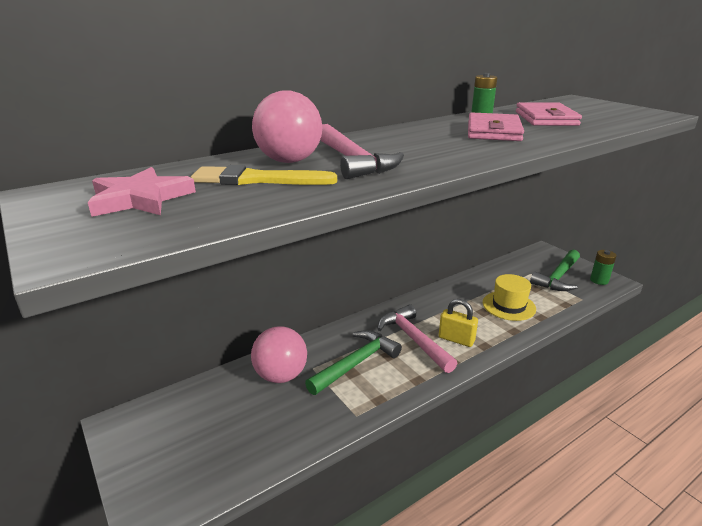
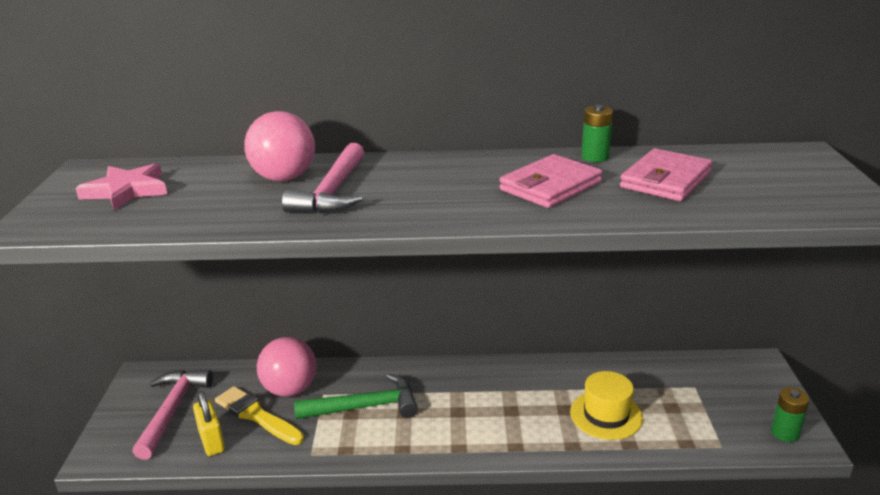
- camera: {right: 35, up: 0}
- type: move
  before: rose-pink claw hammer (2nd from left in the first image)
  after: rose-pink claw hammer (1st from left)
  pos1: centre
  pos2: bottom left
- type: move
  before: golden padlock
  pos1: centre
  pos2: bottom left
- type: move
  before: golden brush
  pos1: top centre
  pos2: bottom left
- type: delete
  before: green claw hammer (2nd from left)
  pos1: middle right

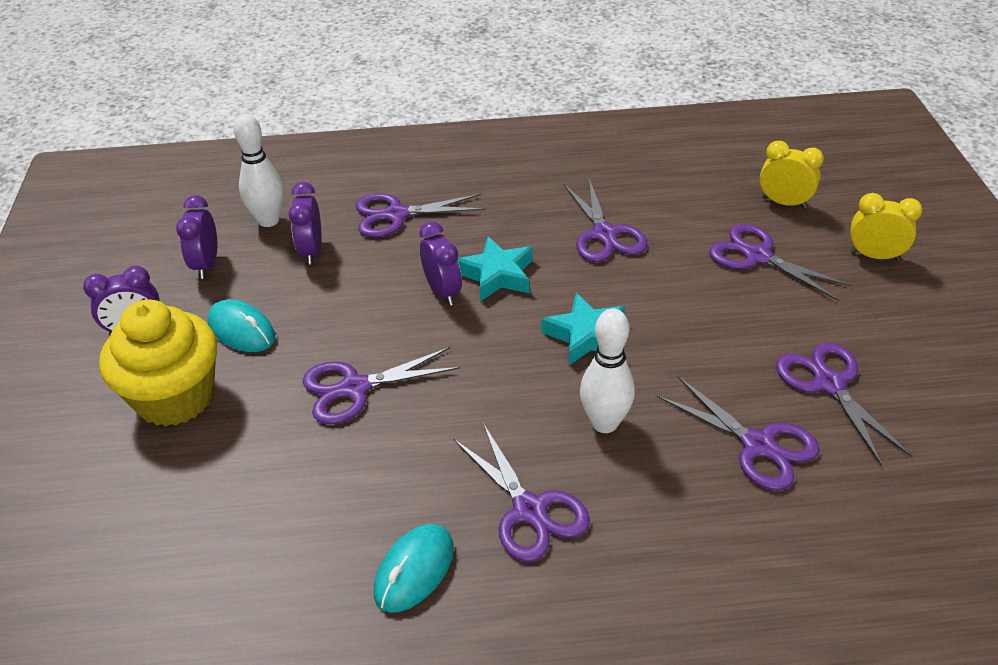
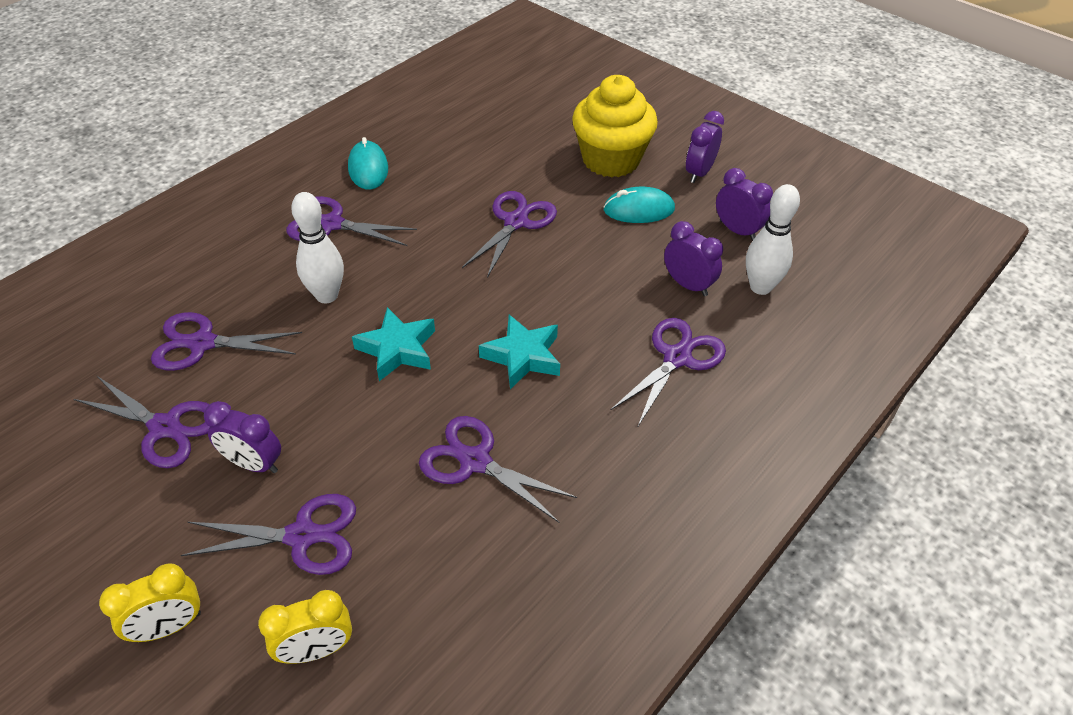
- camera: {right: 135, up: 5}
- type: move
  before: royal purple bedside clock (4th from left in the first image)
  after: royal purple bedside clock (1st from left)
  pos1: centre
  pos2: middle left

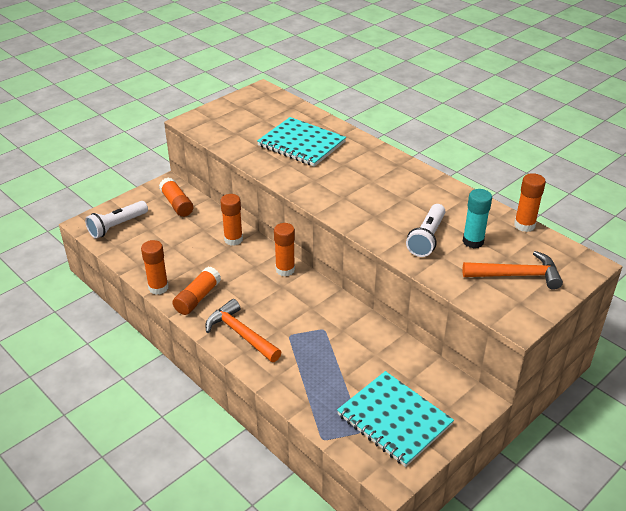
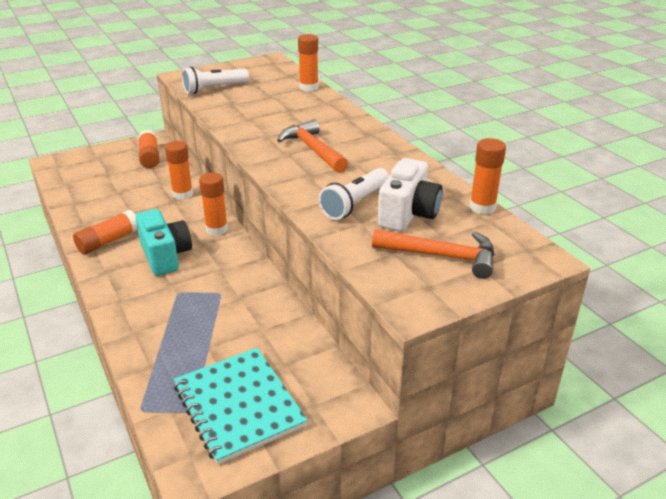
- camera: {right: 15, up: -5}
- type: insert
  after: turquoise photo camera
  pos2: middle left
- type: move
  before: snow-white flashlight (1st from left)
  pos1: middle left
  pos2: top left
- type: move
  before: orange-coloured claw hammer (1st from left)
  pos1: centre
  pos2: top centre
- type: move
  before: orange-coloured glue stick (1st from left in the first image)
  after: orange-coloured glue stick (5th from left)
  pos1: middle left
  pos2: top centre
- type: replace
  before: turquoise glue stick
  after: snow-white photo camera
  pos1: middle right
  pos2: centre
- type: delete
  before: turquoise notebook (1st from left)
  pos1: top centre

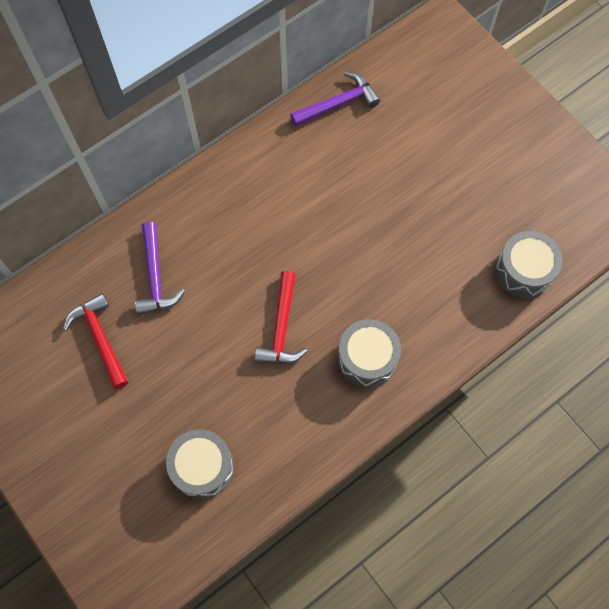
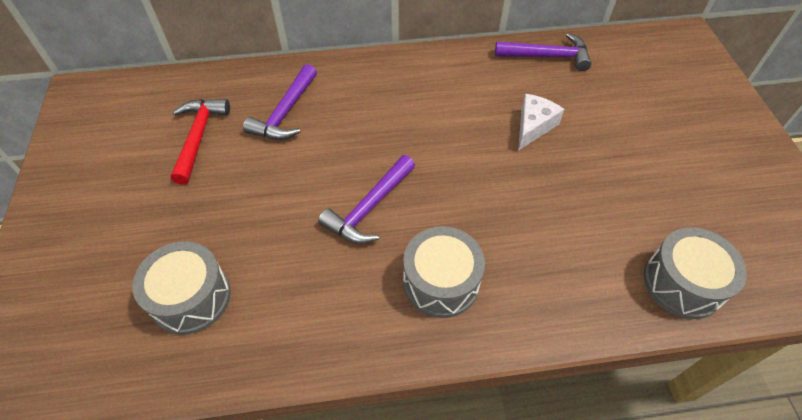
- camera: {right: 30, up: -15}
- type: recolor
  before: red claw hammer (2nd from left)
  after: royal purple claw hammer (2nd from left)
  pos1: centre
  pos2: centre
- type: insert
  after: snow-white cheese wedge
  pos2: top right

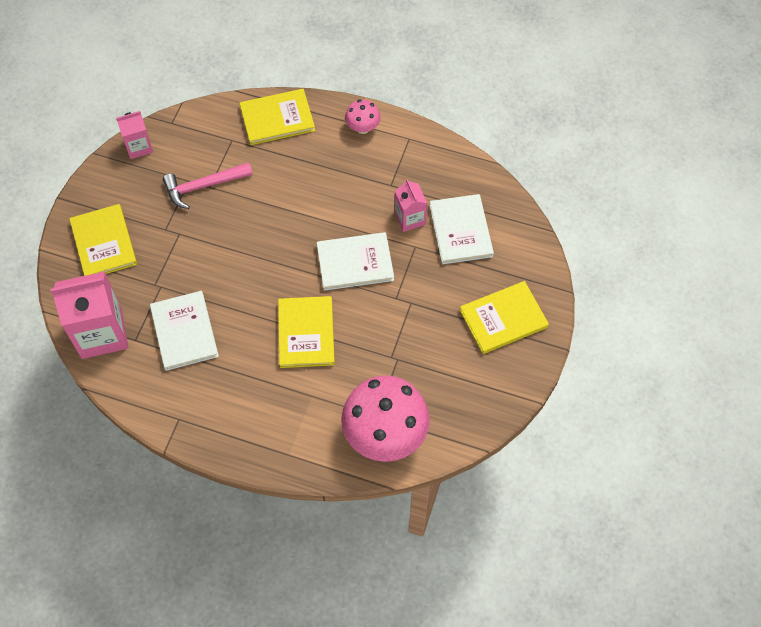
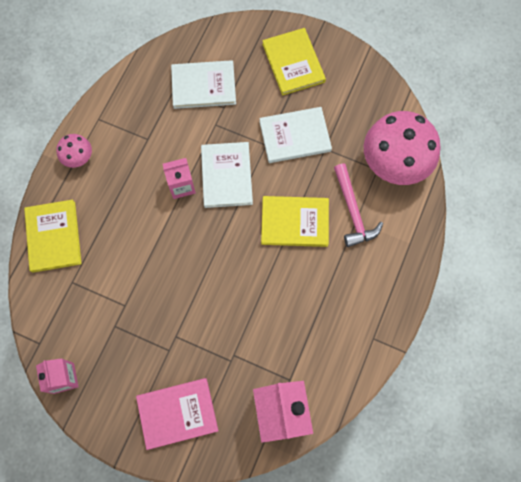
- camera: {right: -85, up: 10}
- type: recolor
  before: golden hardback (1st from left)
  after: rose-pink hardback
  pos1: middle left
  pos2: bottom centre
- type: move
  before: rose-pink milk carton (3rd from left in the first image)
  after: rose-pink milk carton (2nd from left)
  pos1: top centre
  pos2: centre
- type: move
  before: snow-white hardback (1st from left in the first image)
  after: snow-white hardback (3rd from left)
  pos1: middle left
  pos2: top centre
- type: move
  before: rose-pink claw hammer
  pos1: top left
  pos2: middle right

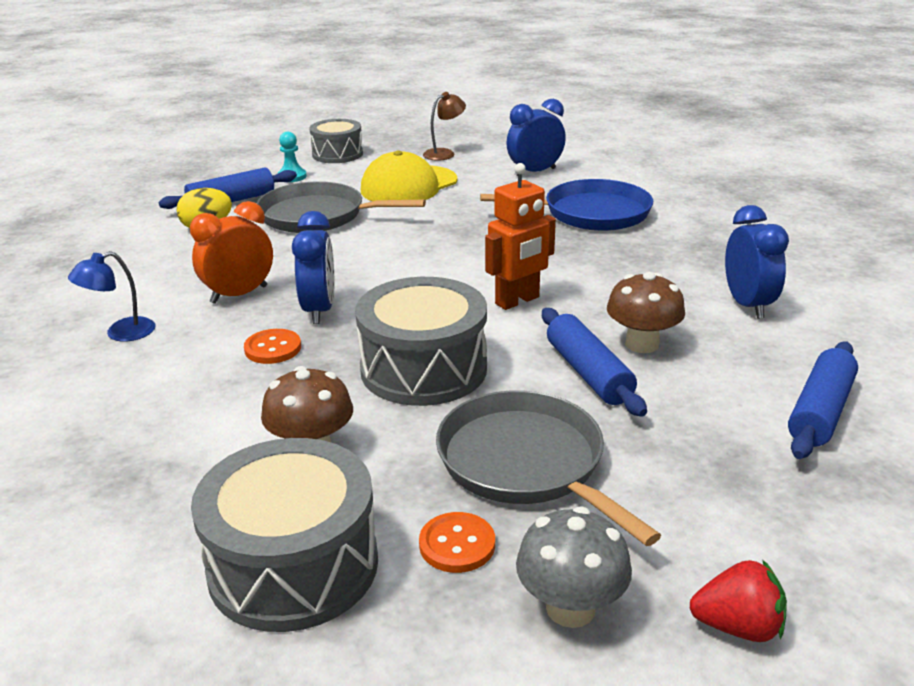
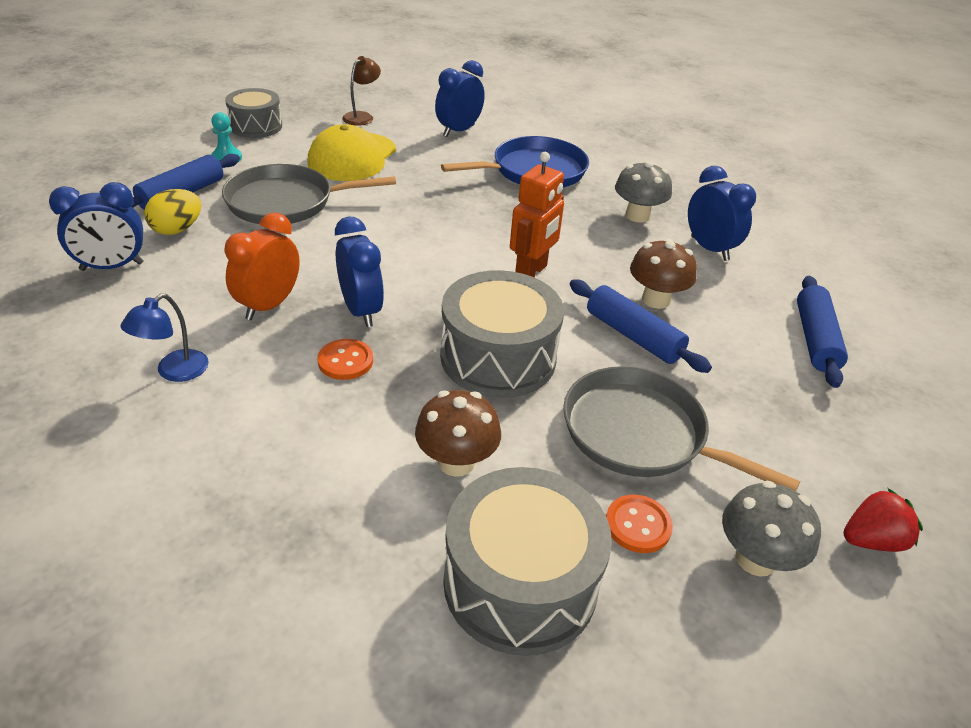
- camera: {right: -25, up: 10}
- type: insert
  after: cobalt bedside clock (1st from left)
  pos2: top left
- type: insert
  after: ash-grey fungus (1st from left)
  pos2: top centre

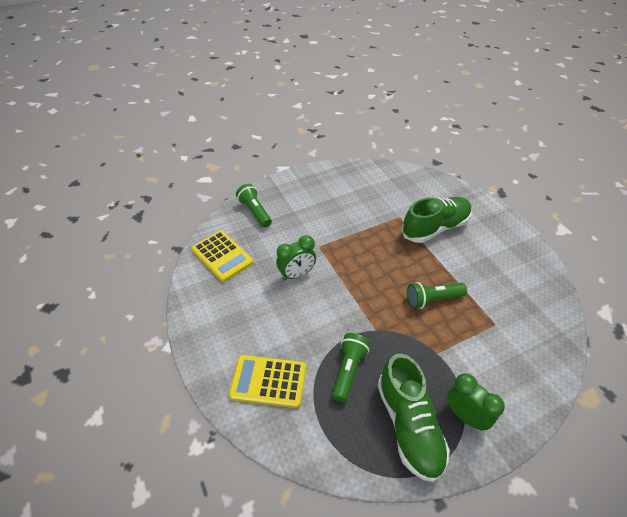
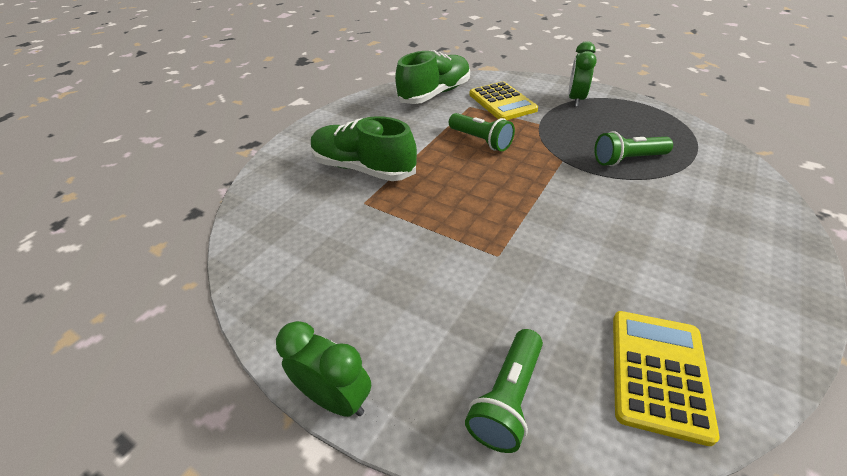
- camera: {right: -120, up: -5}
- type: move
  before: green bedside clock (1st from left)
  pos1: centre
  pos2: bottom centre
- type: move
  before: green sneaker (1st from left in the first image)
  after: green sneaker (2nd from left)
  pos1: bottom centre
  pos2: top centre
- type: move
  before: golden calculator (2nd from left in the first image)
  after: golden calculator (1st from left)
  pos1: bottom centre
  pos2: top centre

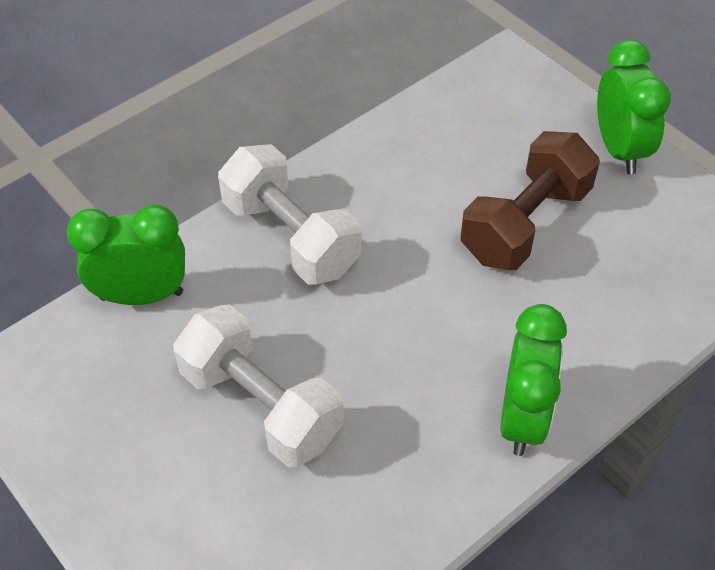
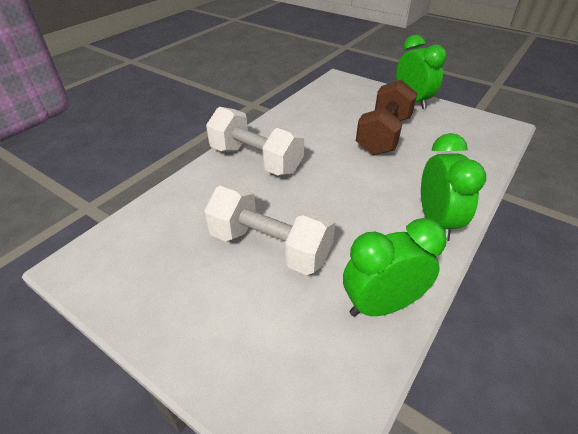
- camera: {right: -15, up: -10}
- type: move
  before: green bedside clock (1st from left)
  pos1: middle left
  pos2: middle right

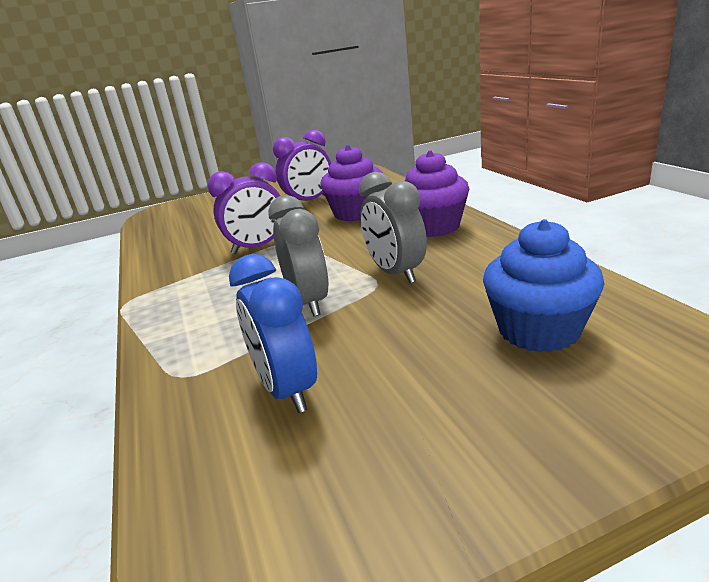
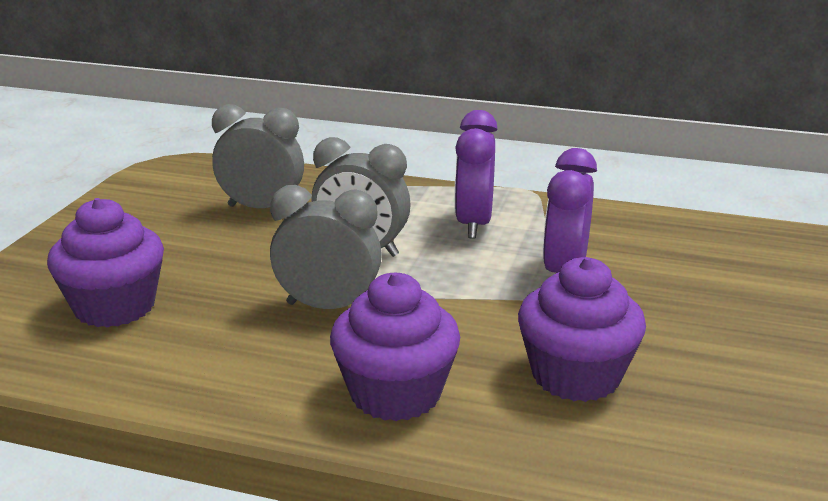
- camera: {right: 125, up: 0}
- type: recolor
  before: cobalt muffin
  after: royal purple muffin (1st from left)
  pos1: middle right
  pos2: middle left
- type: recolor
  before: cobalt bedside clock
  after: ash-grey bedside clock (1st from left)
  pos1: centre
  pos2: top left
- type: move
  before: royal purple bedside clock (2nd from left in the first image)
  after: royal purple bedside clock (1st from left)
  pos1: top centre
  pos2: centre

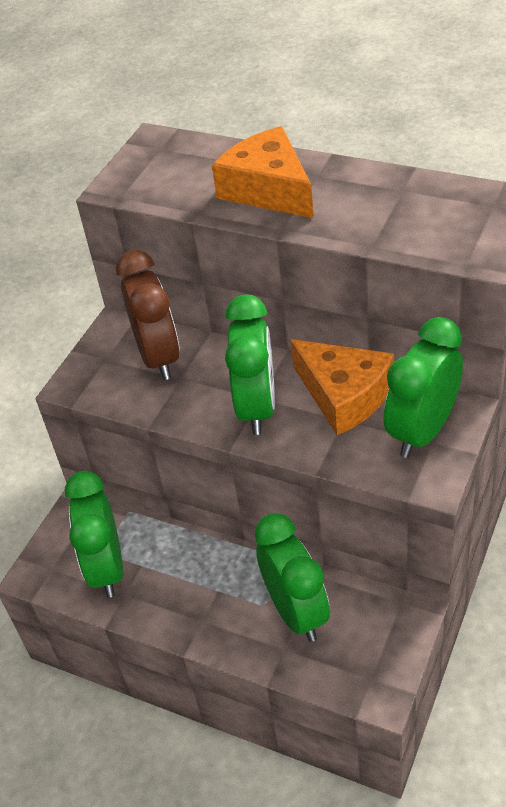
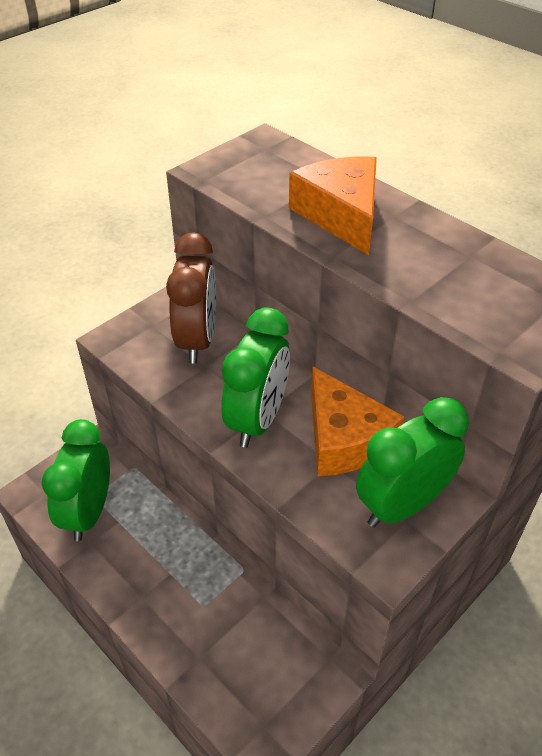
- camera: {right: 15, up: 0}
- type: delete
  before: green bedside clock (3rd from left)
  pos1: bottom centre

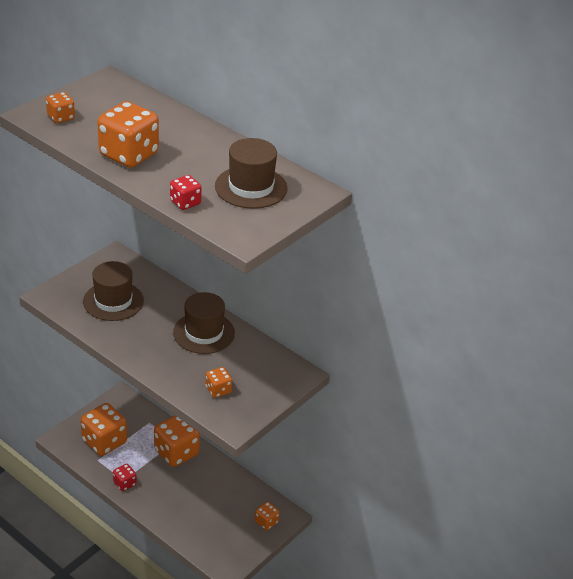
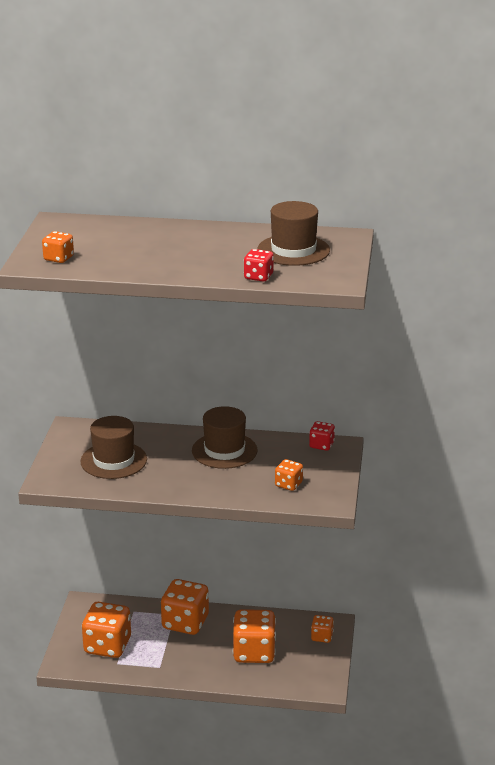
- camera: {right: -30, up: -10}
- type: move
  before: orange-coloured die (3rd from left in the first image)
  after: orange-coloured die (4th from left)
  pos1: top left
  pos2: bottom centre
- type: move
  before: red die (1st from left in the first image)
  after: red die (2nd from left)
  pos1: bottom left
  pos2: centre

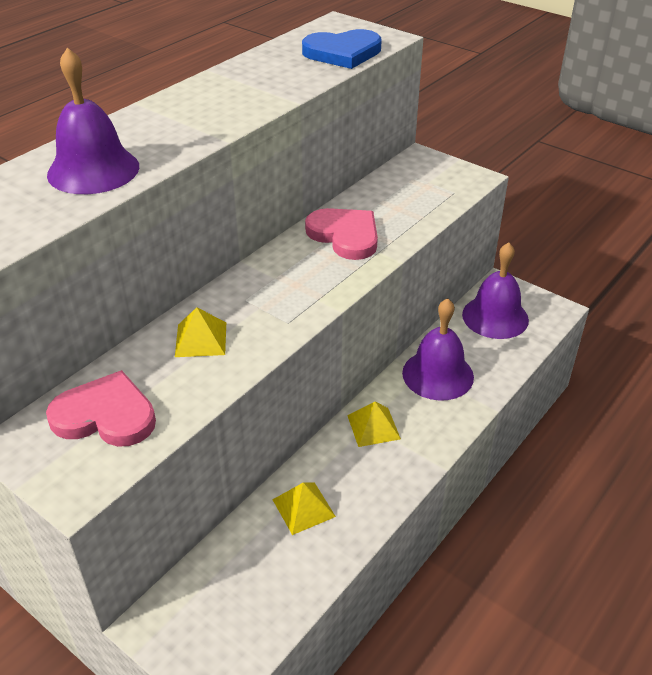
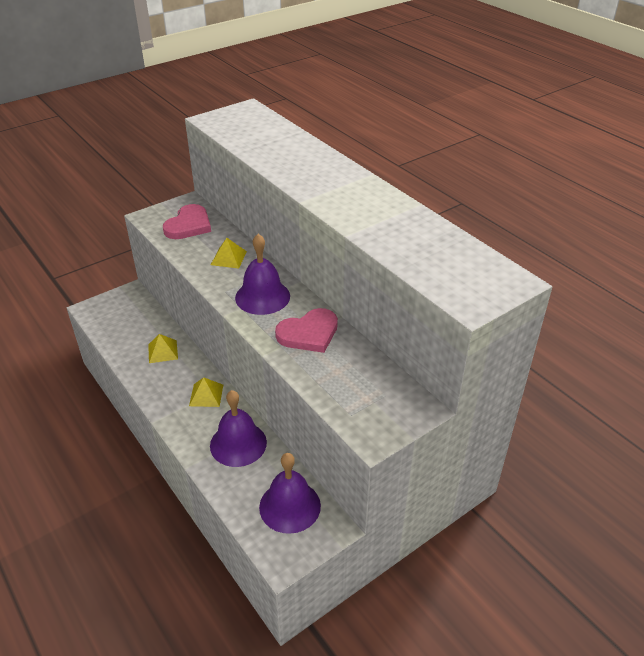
- camera: {right: 105, up: 0}
- type: move
  before: royal purple bell (1st from left in the first image)
  after: royal purple bell (2nd from left)
  pos1: top left
  pos2: centre
- type: delete
  before: cobalt heart
  pos1: top centre

